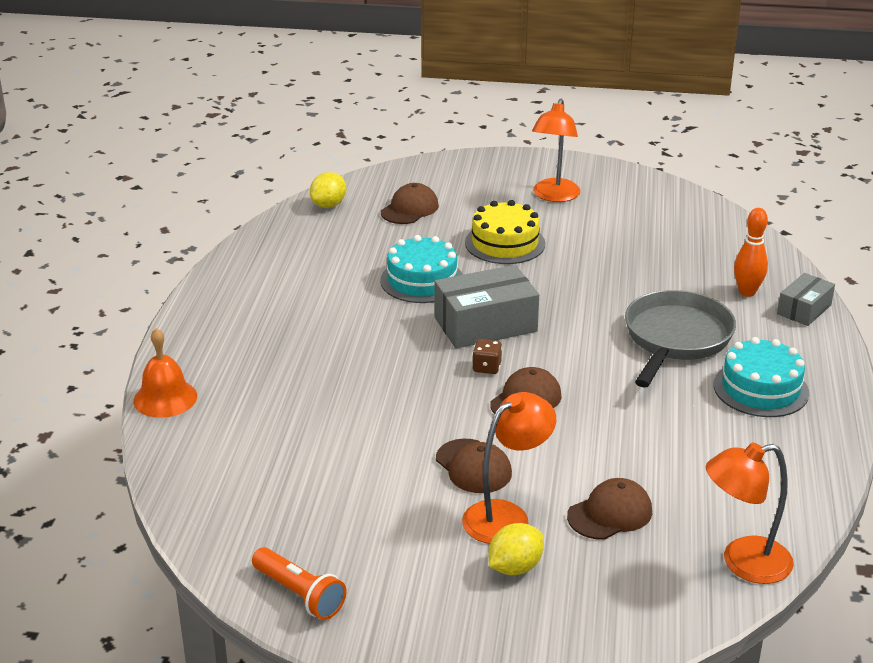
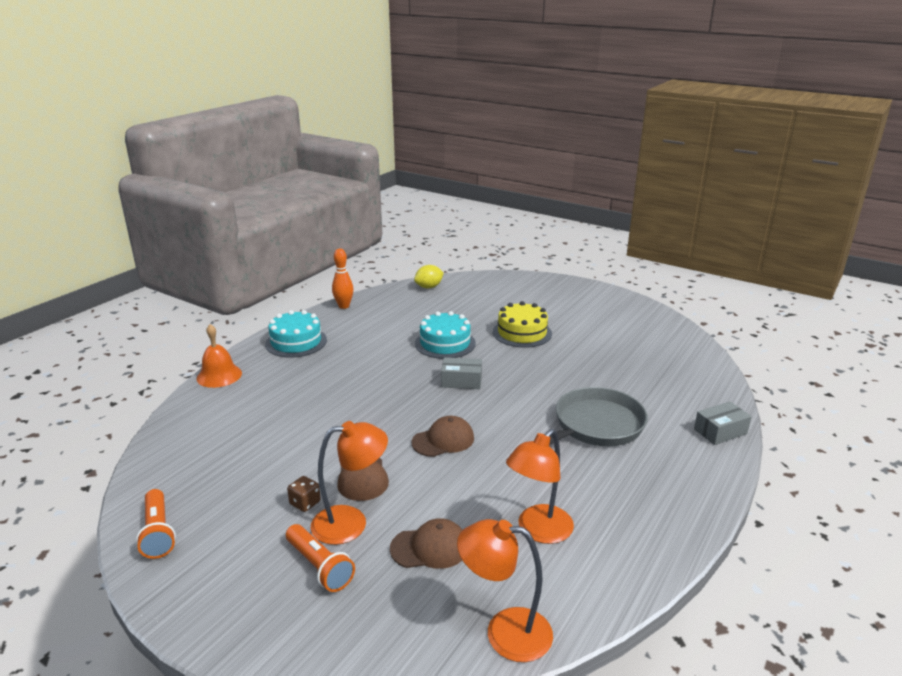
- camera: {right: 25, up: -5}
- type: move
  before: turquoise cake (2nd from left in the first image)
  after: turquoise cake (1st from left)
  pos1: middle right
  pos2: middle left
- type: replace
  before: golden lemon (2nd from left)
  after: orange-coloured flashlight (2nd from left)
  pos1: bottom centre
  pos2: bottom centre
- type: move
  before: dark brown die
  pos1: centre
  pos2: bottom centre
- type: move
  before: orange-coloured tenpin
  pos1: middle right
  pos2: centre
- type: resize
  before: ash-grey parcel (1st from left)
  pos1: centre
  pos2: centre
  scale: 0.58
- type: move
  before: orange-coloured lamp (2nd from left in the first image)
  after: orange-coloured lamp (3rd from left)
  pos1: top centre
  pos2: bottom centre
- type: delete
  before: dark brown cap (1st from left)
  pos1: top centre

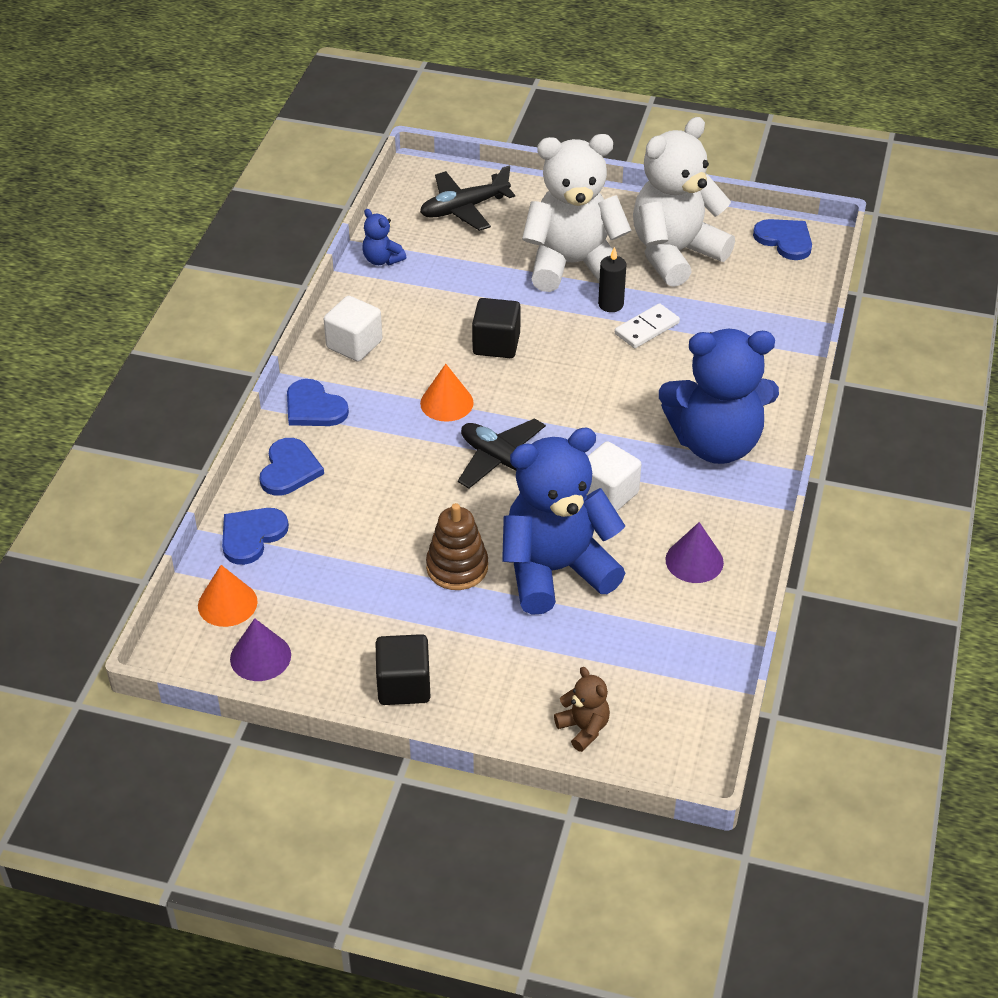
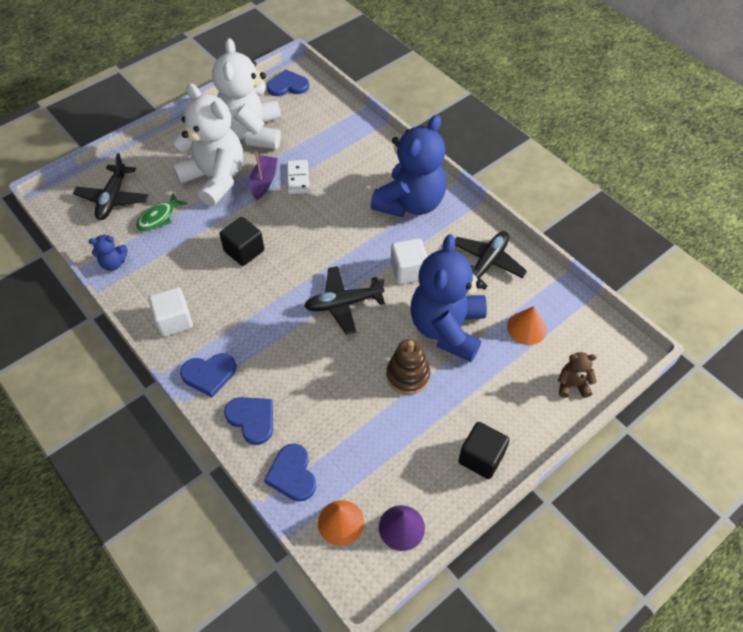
- camera: {right: -55, up: 10}
- type: insert
  after: green fish
  pos2: middle left
- type: rotate
  before: snow-white teddy (1st from left)
  pos1: top centre
  pos2: top left
  turn: 105
- type: replace
  before: ebony pillar candle
  after: royal purple toy boat
  pos1: top centre
  pos2: top centre
- type: replace
  before: royal purple cone (2nd from left)
  after: ebony plane (3rd from left)
  pos1: middle right
  pos2: centre
- type: move
  before: orange-coloured cone (2nd from left)
  pos1: centre
  pos2: middle right

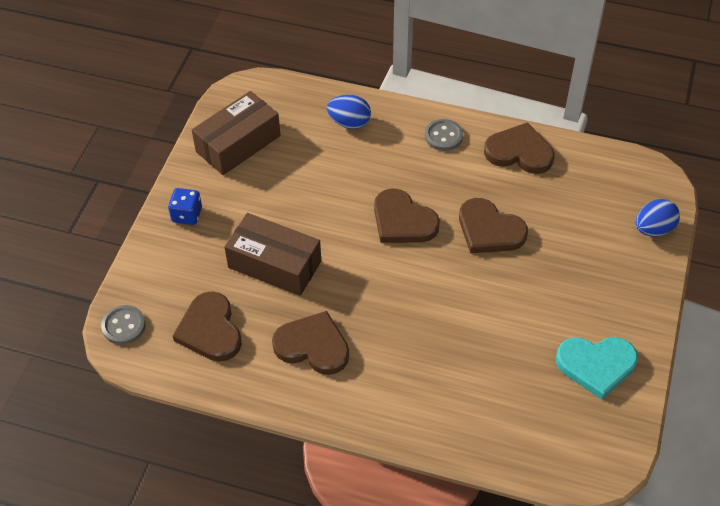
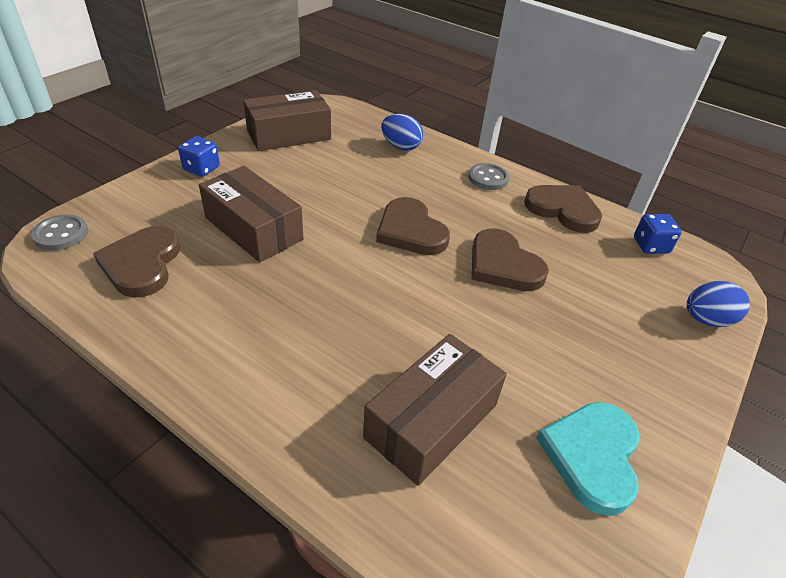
- camera: {right: 15, up: -10}
- type: insert
  after: dark brown parcel (3rd from left)
  pos2: bottom centre
- type: rotate
  before: turquoise heart
  pos1: bottom right
  pos2: bottom right
  turn: 90
- type: insert
  after: cobalt die (2nd from left)
  pos2: middle right
- type: delete
  before: dark brown heart (2nd from left)
  pos1: bottom centre

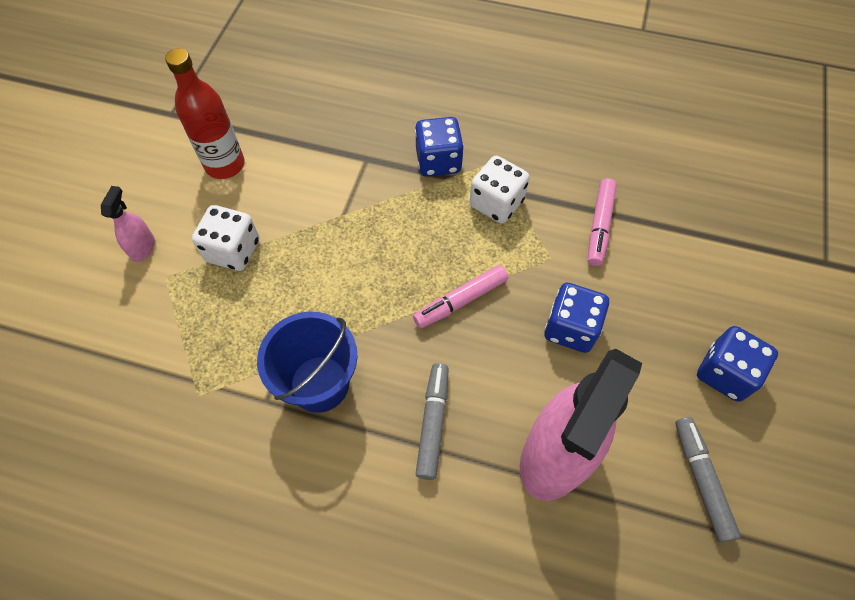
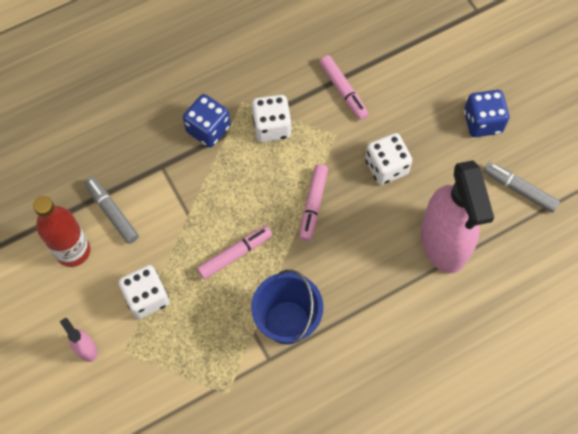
- camera: {right: -45, up: 5}
- type: move
  before: ash-grey felt pen (1st from left)
  pos1: bottom centre
  pos2: middle left
- type: insert
  after: rose-pink felt pen (1st from left)
  pos2: centre
- type: recolor
  before: cobalt die (2nd from left)
  after: snow-white die (3rd from left)
  pos1: middle right
  pos2: middle right

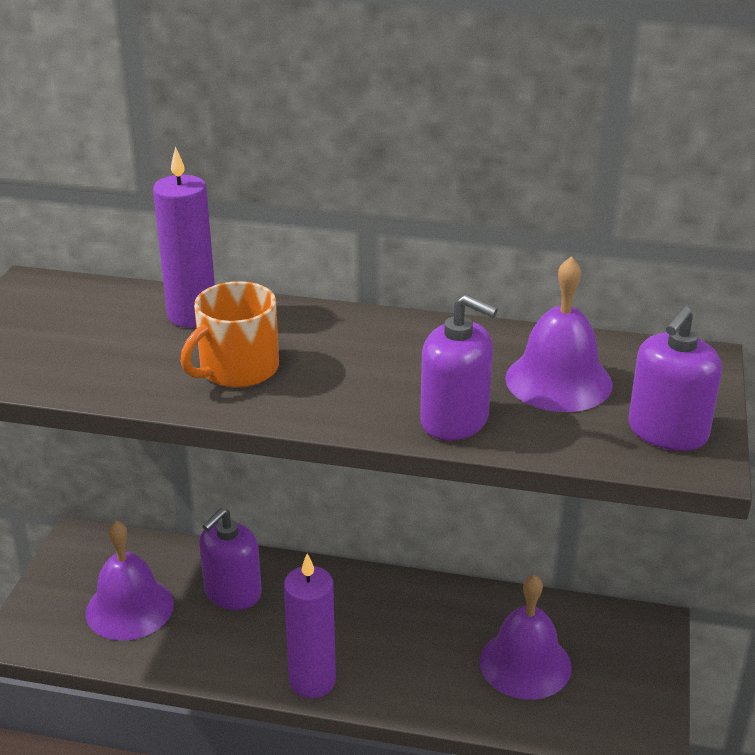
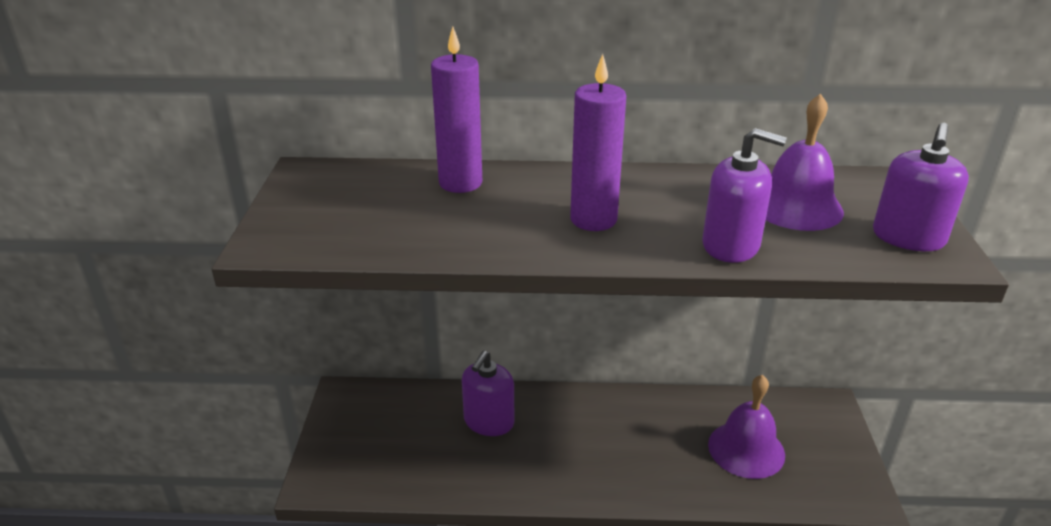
- camera: {right: -10, up: 0}
- type: move
  before: royal purple pillar candle (2nd from left)
  pos1: bottom centre
  pos2: top centre
- type: delete
  before: royal purple bell (1st from left)
  pos1: bottom left
- type: delete
  before: orange-coloured tea mug
  pos1: middle left

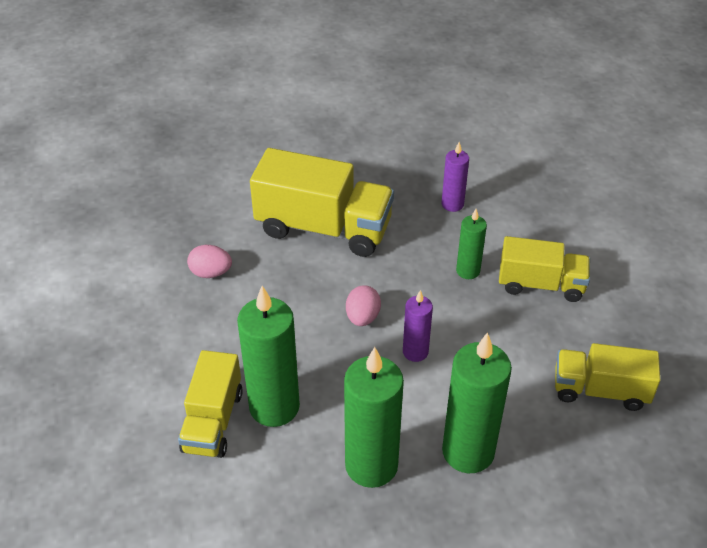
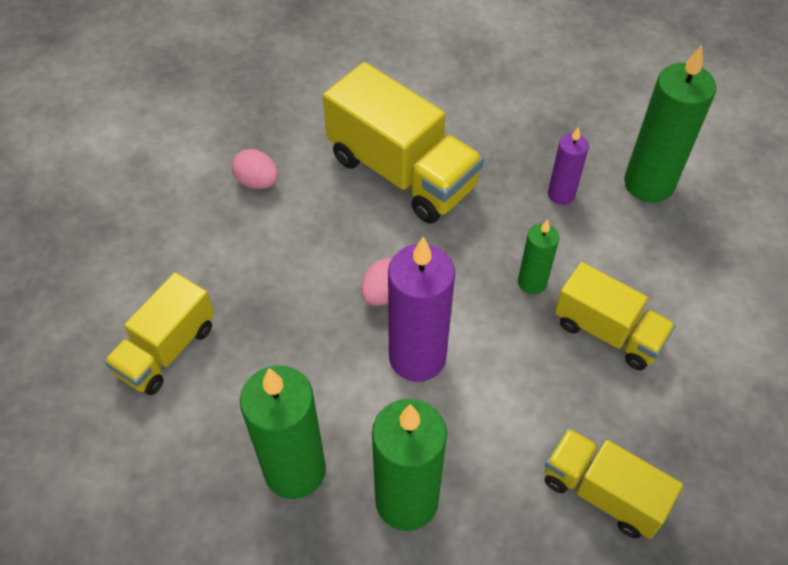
- camera: {right: 25, up: 10}
- type: resize
  before: royal purple pillar candle (1st from left)
  pos1: centre
  pos2: centre
  scale: 1.85
- type: move
  before: green pillar candle (1st from left in the first image)
  after: green pillar candle (4th from left)
  pos1: centre
  pos2: top right

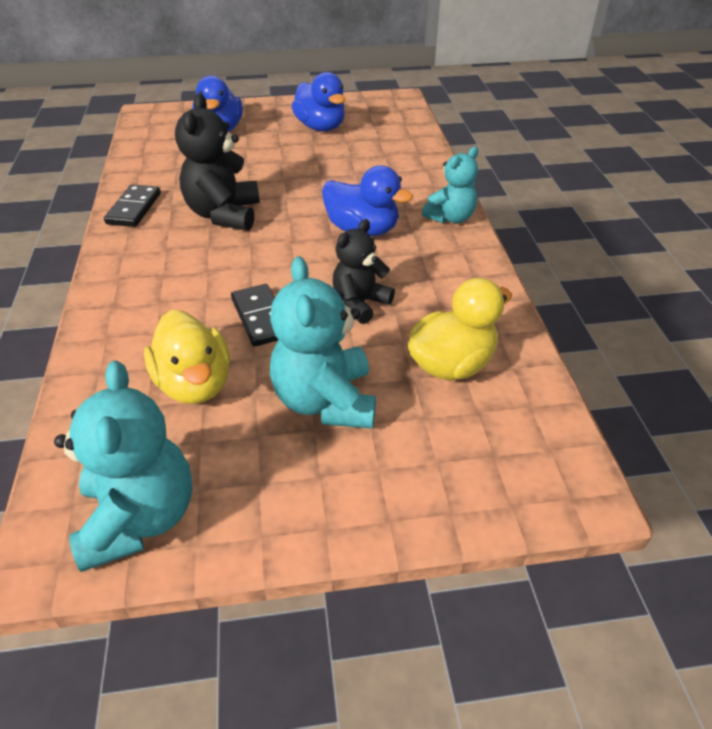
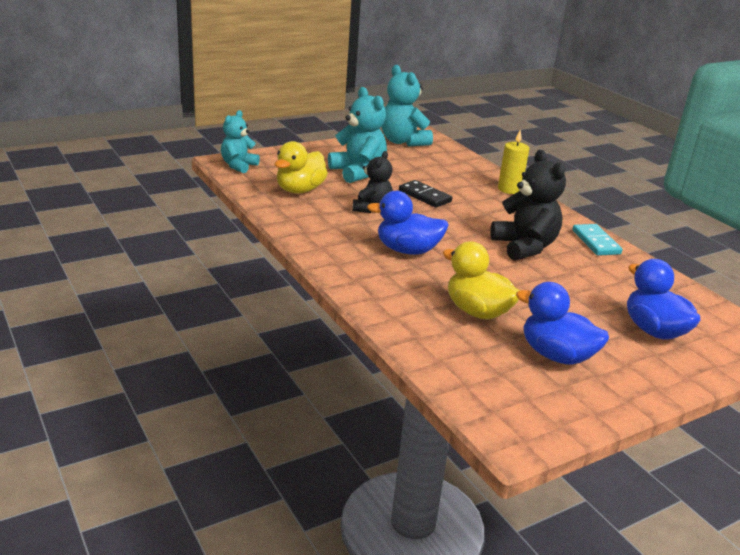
- camera: {right: 155, up: -15}
- type: move
  before: turquoise teddy (3rd from left in the first image)
  after: turquoise teddy (1st from left)
  pos1: top centre
  pos2: top left
- type: move
  before: golden rubber duck (1st from left in the first image)
  after: golden rubber duck (2nd from left)
  pos1: middle left
  pos2: centre
- type: insert
  after: golden pillar candle
  pos2: top right
- type: recolor
  before: ebony domino piece (1st from left)
  after: turquoise domino piece
  pos1: top left
  pos2: middle right

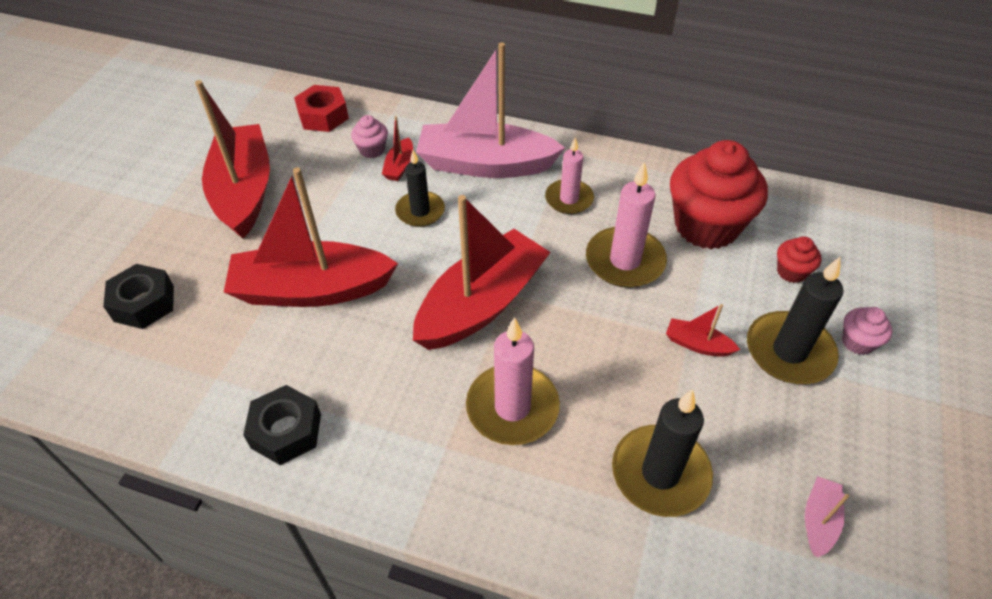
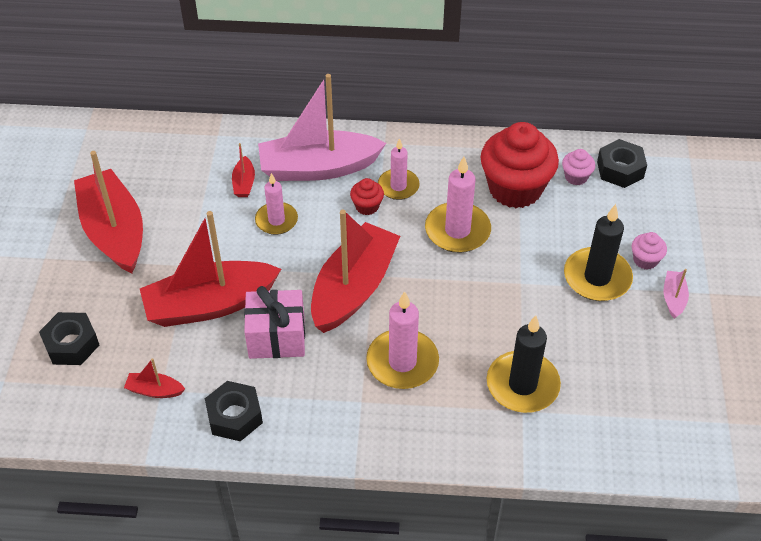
- camera: {right: -15, up: 0}
- type: move
  before: red toy boat (5th from left in the first image)
  after: red toy boat (2nd from left)
  pos1: middle right
  pos2: bottom left
- type: insert
  after: rose-pink present
  pos2: centre
- type: recolor
  before: ebony pillar candle (1st from left)
  after: rose-pink pillar candle (1st from left)
  pos1: top centre
  pos2: centre
- type: move
  before: red muffin (2nd from left in the first image)
  after: red muffin (1st from left)
  pos1: middle right
  pos2: centre
- type: move
  before: rose-pink muffin (1st from left)
  pos1: top centre
  pos2: top right
- type: insert
  after: ebony hex nut (3rd from left)
  pos2: top right
- type: move
  before: rose-pink toy boat (2nd from left)
  pos1: bottom right
  pos2: middle right
- type: delete
  before: red hex nut
  pos1: top left

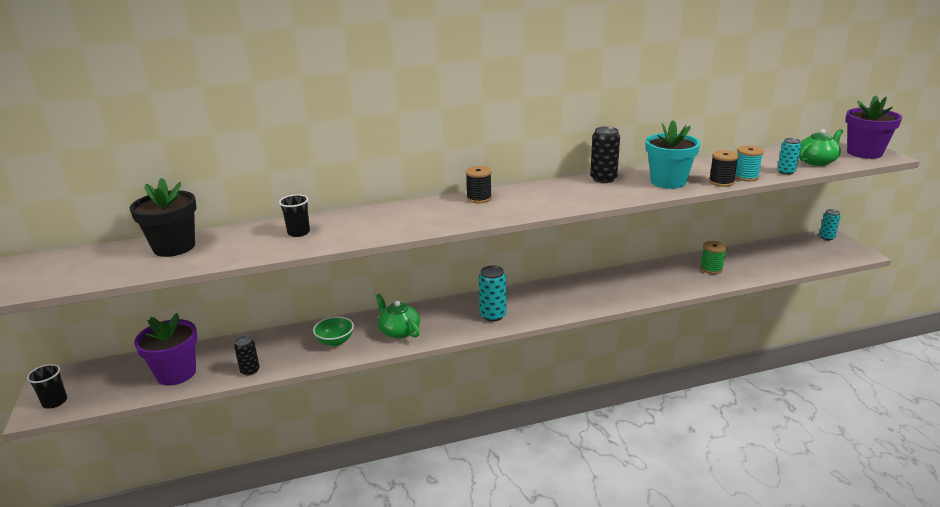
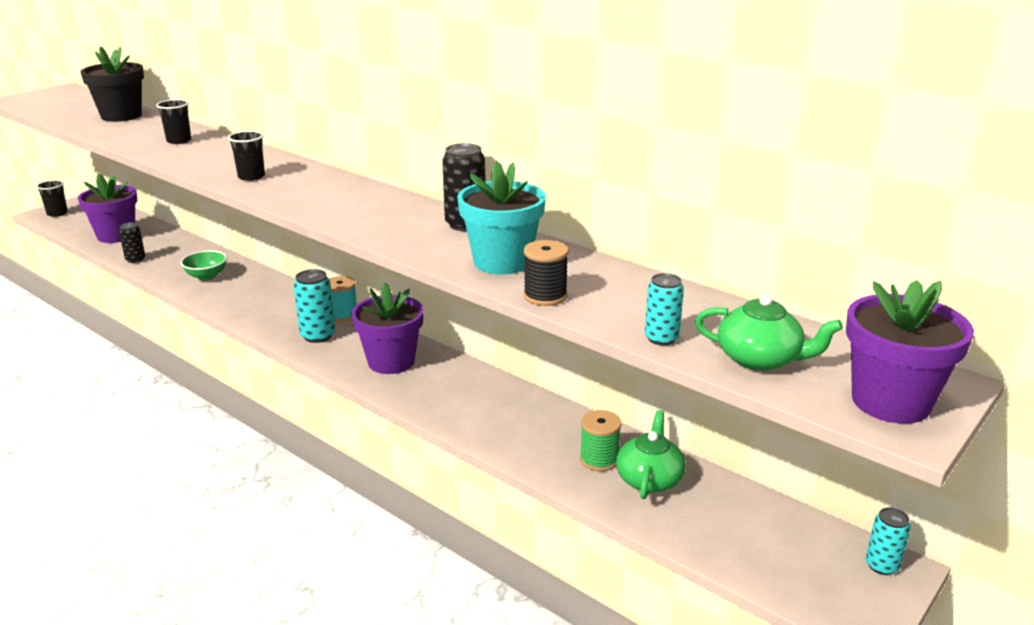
- camera: {right: 55, up: 0}
- type: insert
  after: ebony tumbler (3rd from left)
  pos2: top left
- type: move
  before: turquoise bobbin
  pos1: top right
  pos2: middle left
- type: insert
  after: royal purple plant pot (2nd from left)
  pos2: centre
- type: move
  before: green tea pot (1st from left)
  pos1: centre
  pos2: bottom centre
- type: delete
  before: ebony bobbin (1st from left)
  pos1: centre

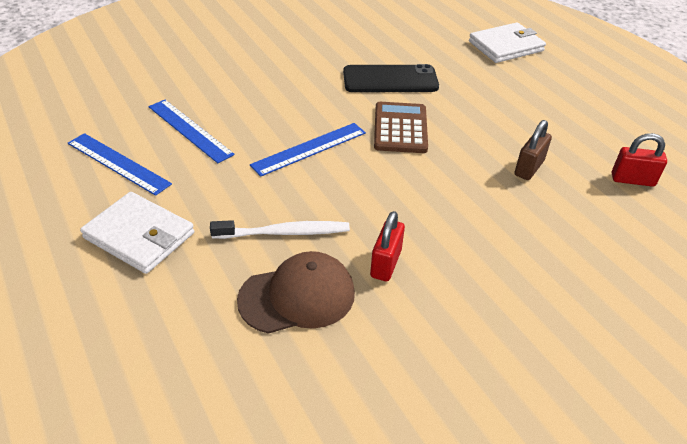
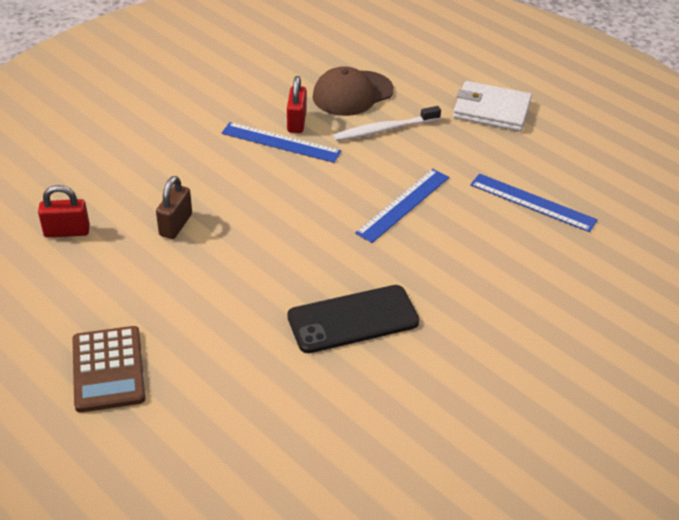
- camera: {right: 165, up: 0}
- type: move
  before: dark brown calculator
  pos1: top centre
  pos2: bottom left
- type: move
  before: cobalt ruler (1st from left)
  pos1: middle left
  pos2: top centre
- type: delete
  before: snow-white card wallet (2nd from left)
  pos1: top right

